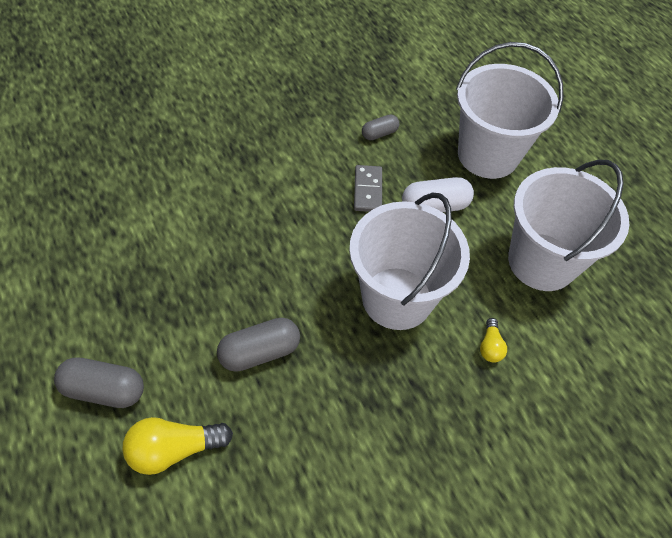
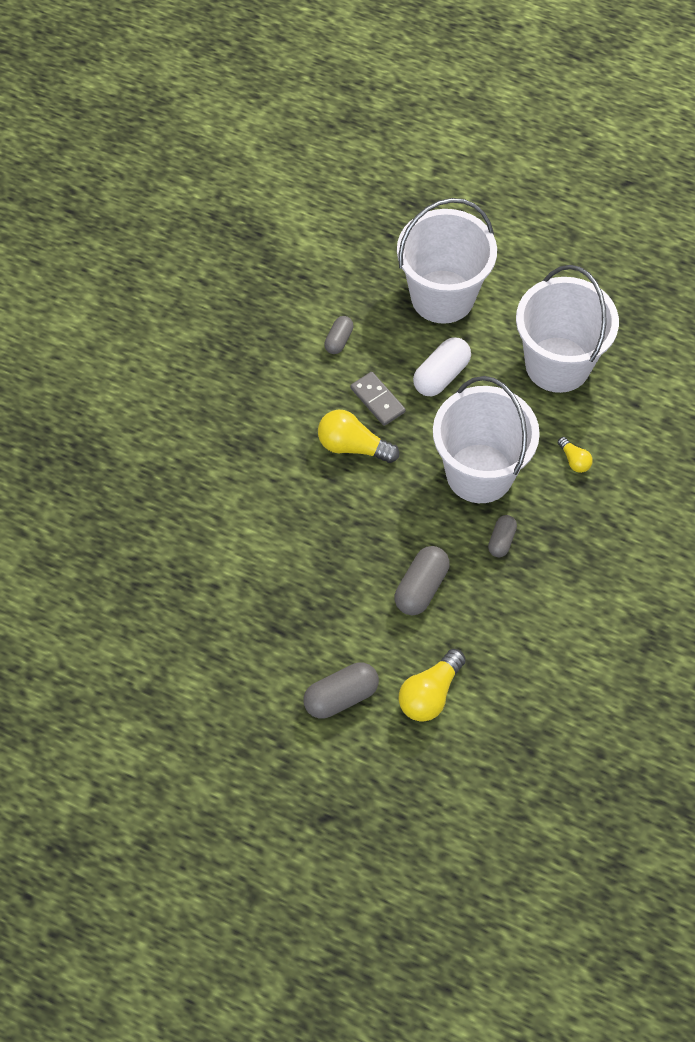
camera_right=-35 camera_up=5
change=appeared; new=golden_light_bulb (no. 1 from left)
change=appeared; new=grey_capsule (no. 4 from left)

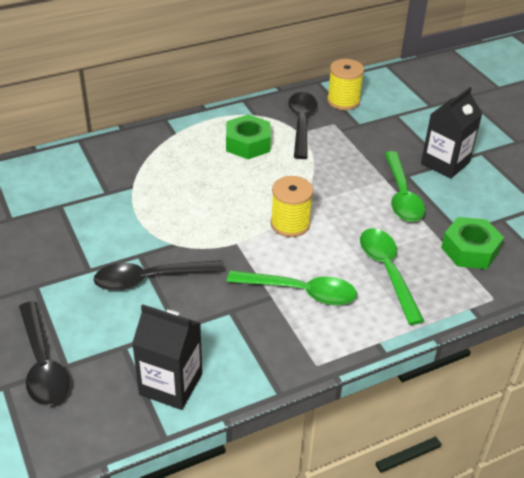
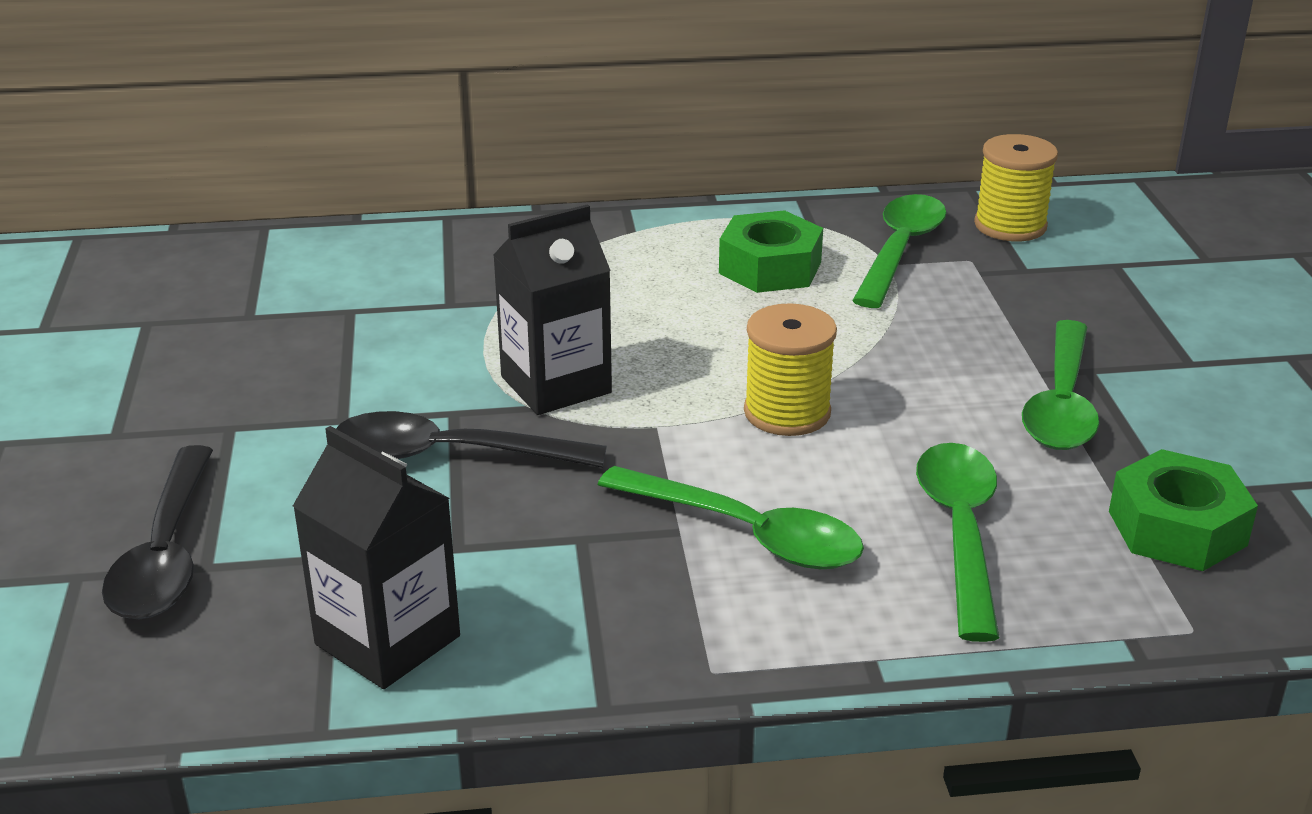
camera_right=20 camera_up=-10
change=relocated; old=jet-black_carton (no. 2 from left)
change=colour; old=jet-black_teaspoon (no. 3 from left); new=leaf-green_teaspoon (no. 2 from left)

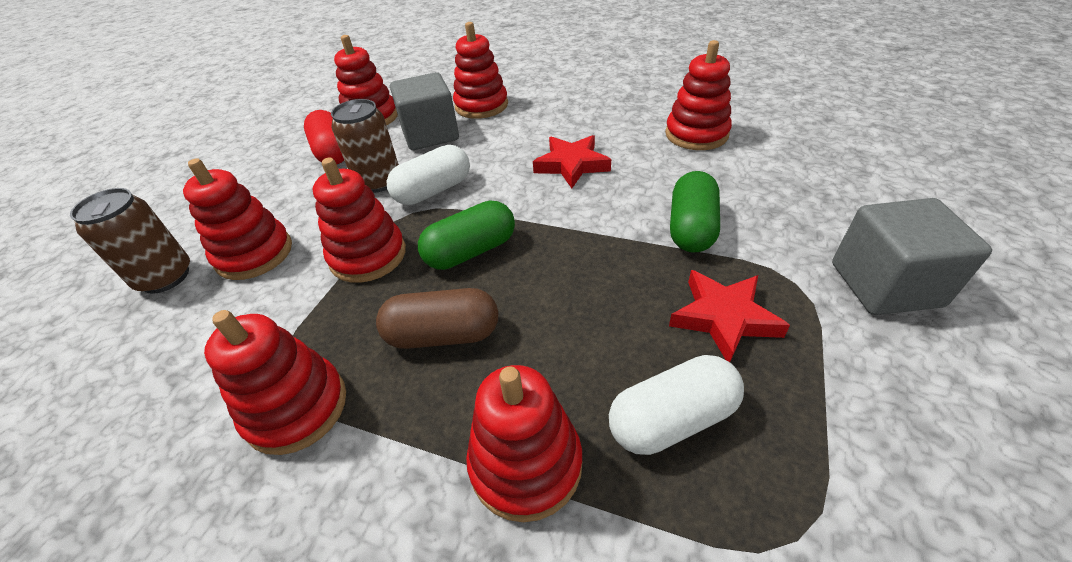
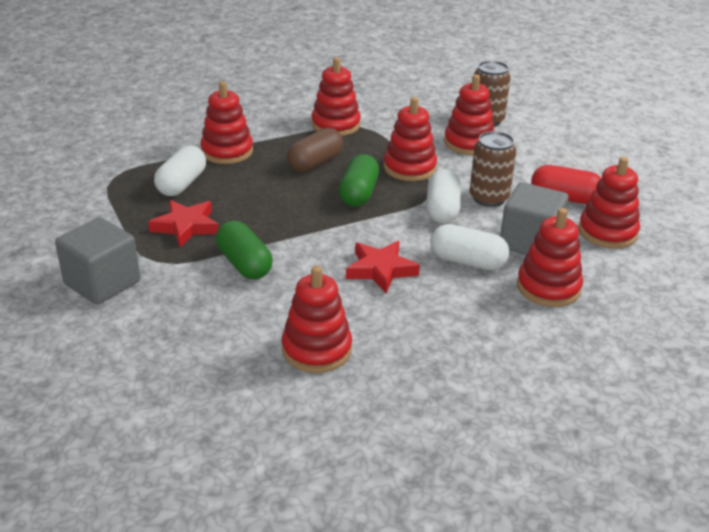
camera_right=130 camera_up=-10
change=appeared; new=snow-white_capsule (no. 3 from left)

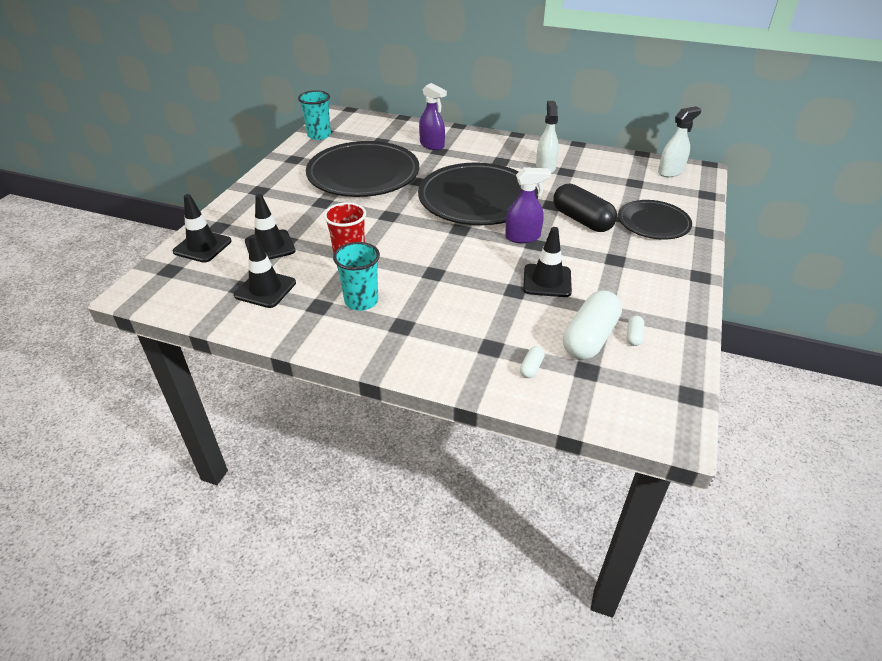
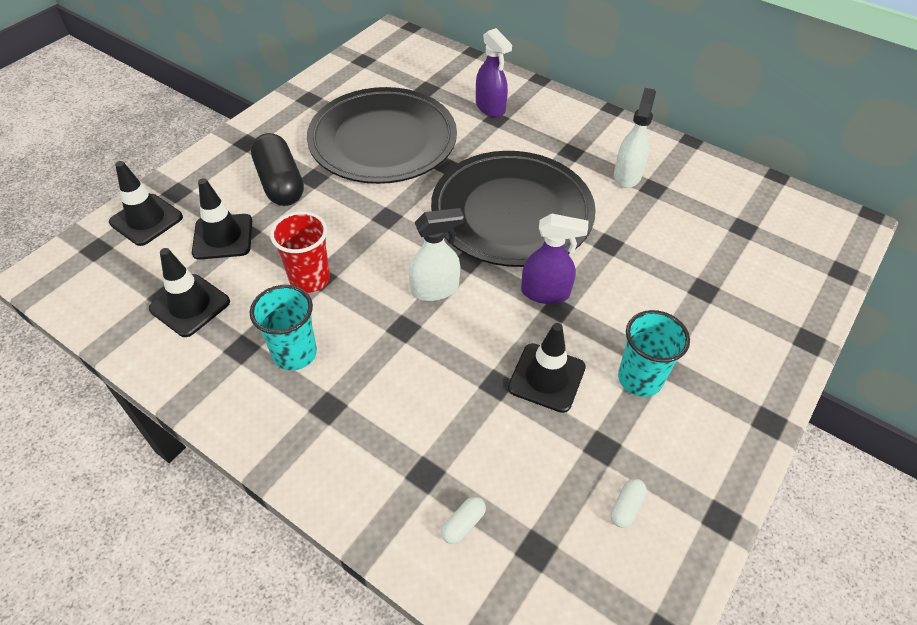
camera_right=15 camera_up=10
change=relocated; old=teal_cup (no. 1 from left in the first image); new=teal_cup (no. 2 from left)
change=relocated; old=snow-white_spray_bottle (no. 2 from left in the first image); new=snow-white_spray_bottle (no. 1 from left)
change=relocated; old=jet-black_capsule
change=missing; old=jet-black_flat_dish (no. 3 from left)
change=missing; old=snow-white_capsule (no. 2 from left)

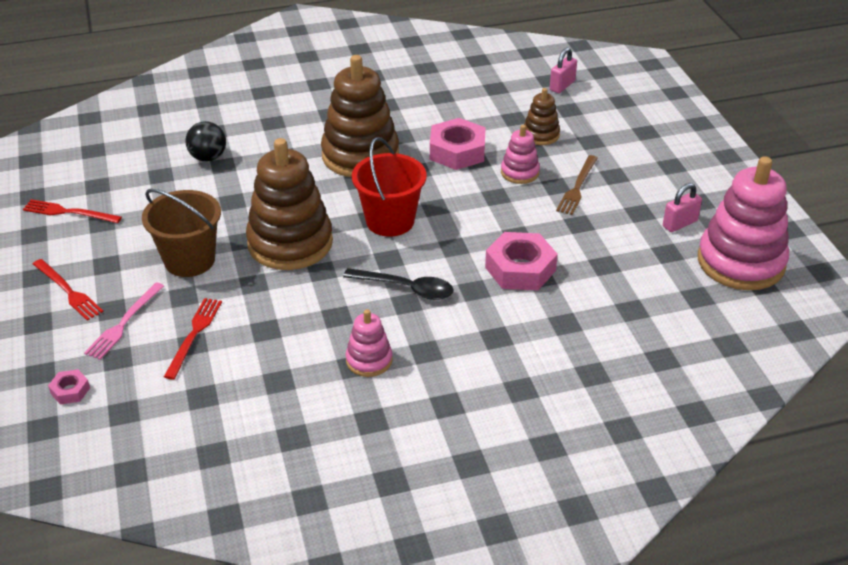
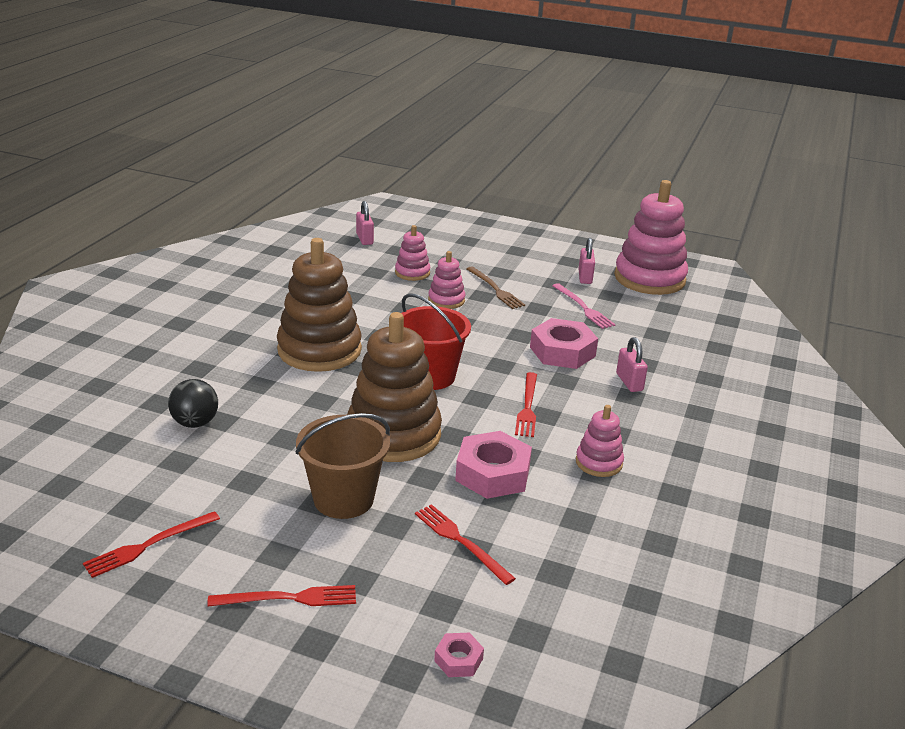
camera_right=-55 camera_up=-10
change=colour; old=brown_stacking_rings (no. 3 from left); new=pink_stacking_rings (no. 1 from left)
change=relocated; old=pink_hex_nut (no. 2 from left)
change=exchanged; old=jet-black_teaspoon; new=crimson_fork (no. 4 from left)
change=relocated; old=pink_fork
change=appeared; new=pink_padlock (no. 3 from left)

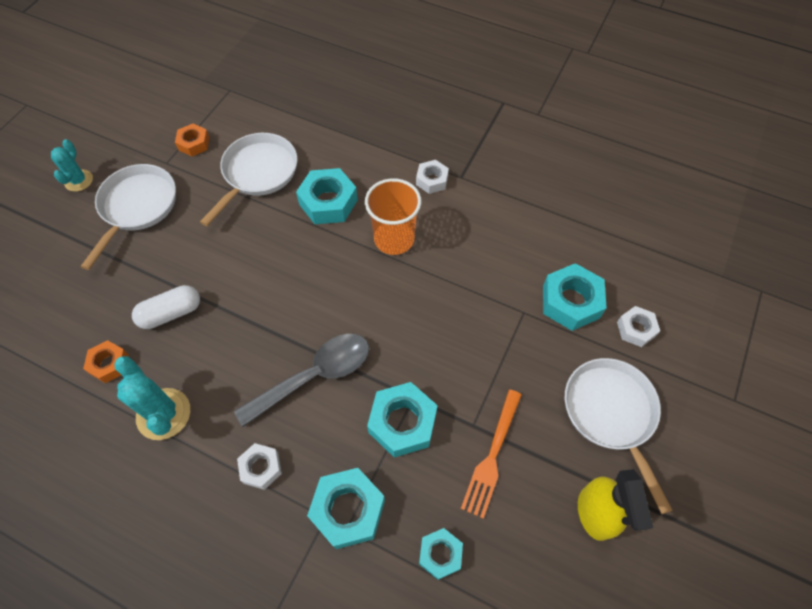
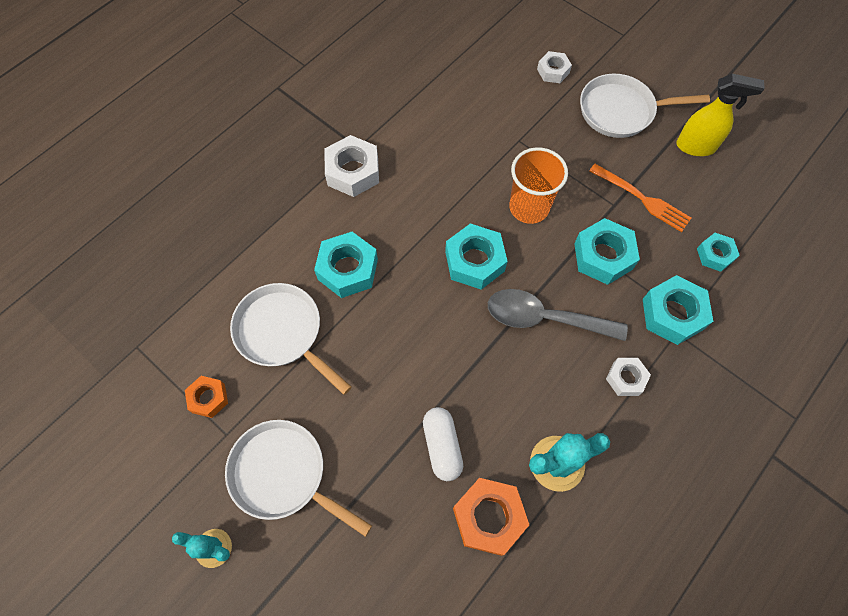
camera_right=-75 camera_up=5
change=size; old=snow-white_hex_nut (no. 2 from left in the first image); factor=1.68
change=relocated; old=bright_orange_cup
change=relocated; old=teal_hex_nut (no. 5 from left in the first image); new=teal_hex_nut (no. 2 from left)
change=spun; old=grey_teaspoon; degrees=-60
change=size; old=bright_orange_hex_nut (no. 1 from left in the first image); factor=1.68

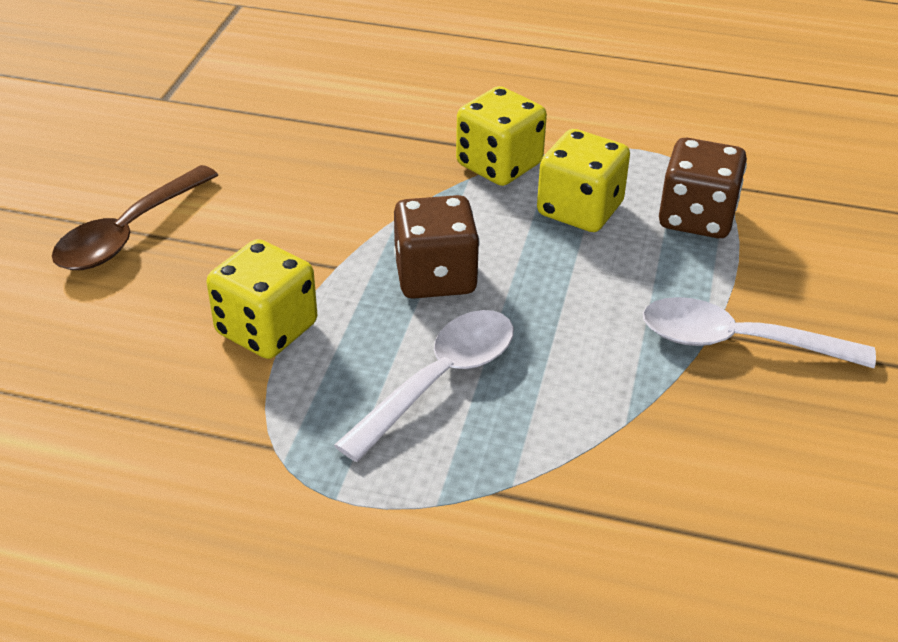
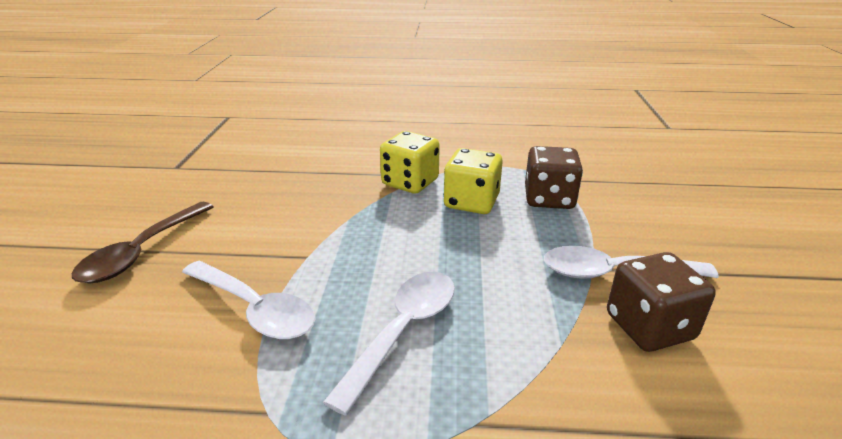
camera_right=-10 camera_up=-10
change=relocated; old=brown_game_die (no. 1 from left in the first image); new=brown_game_die (no. 2 from left)
change=exchanged; old=golden_game_die (no. 1 from left); new=snow-white_teaspoon (no. 1 from left)

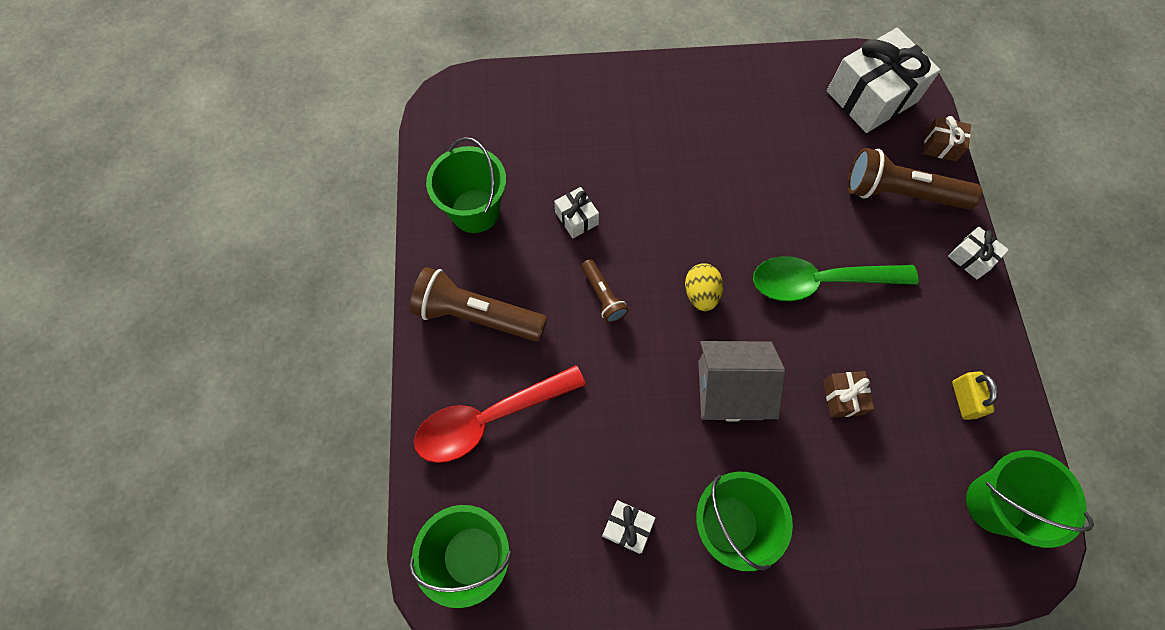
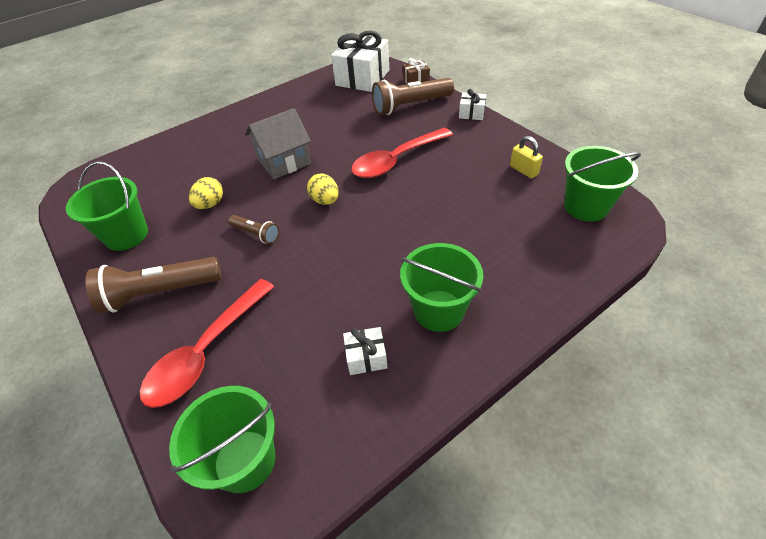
camera_right=-30 camera_up=-20
change=exchanged; old=snow-white_wrapped_gift (no. 1 from left); new=golden_toy_egg (no. 1 from left)
change=colour; old=leaf-green_teaspoon; new=crimson_teaspoon (no. 2 from left)
change=relocated; old=grey_house
change=missing; old=brown_wrapped_gift (no. 1 from left)

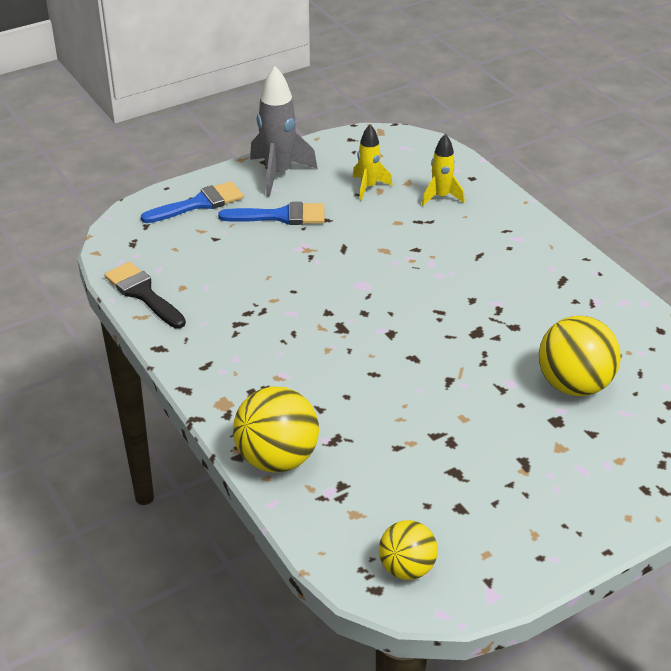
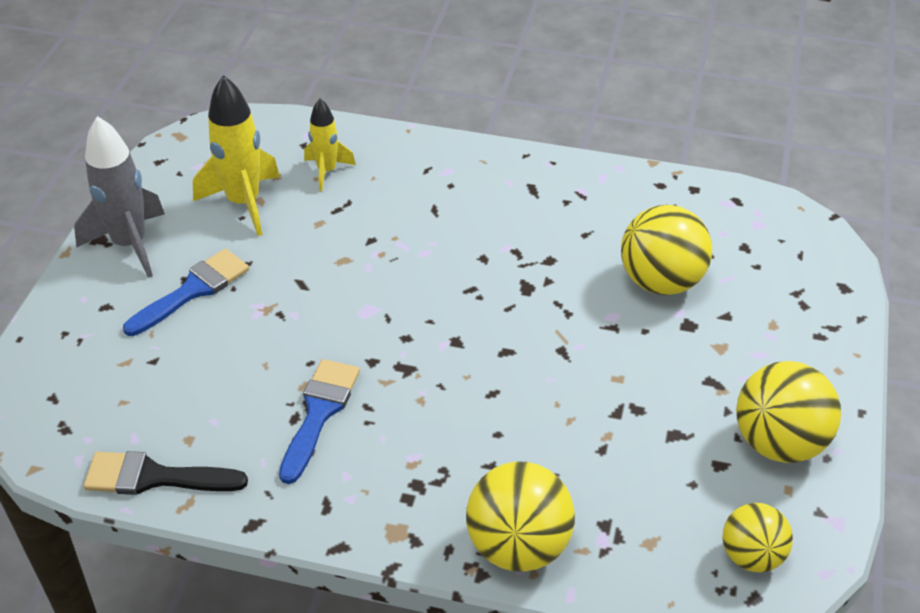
camera_right=-45 camera_up=5
change=size; old=golden_spaceship (no. 1 from left); factor=1.67
change=relocated; old=royal_blue_brush (no. 1 from left in the first image); new=royal_blue_brush (no. 2 from left)
change=appeared; new=golden_play_ball (no. 4 from left)

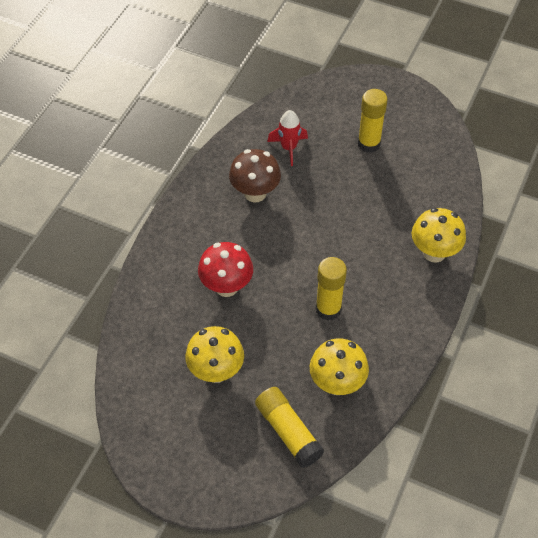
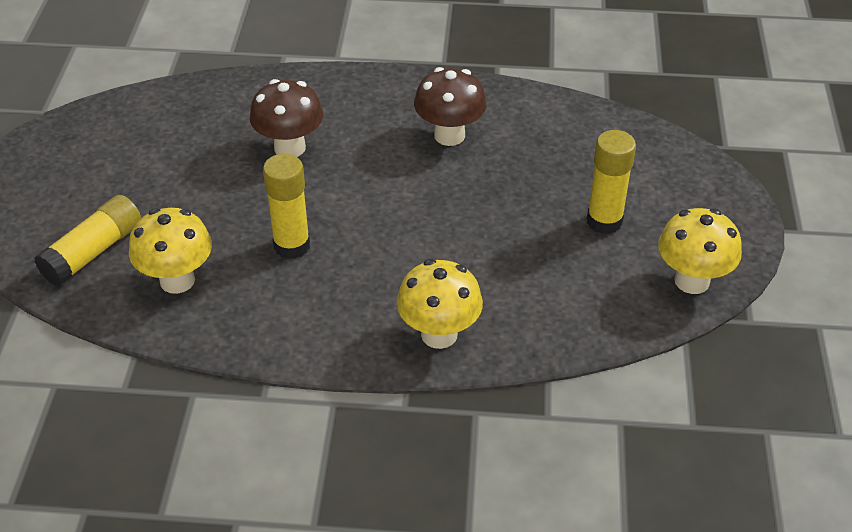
camera_right=70 camera_up=-10
change=missing; old=crimson_spaceship
change=colour; old=crimson_mushroom; new=brown_mushroom (no. 1 from left)
change=relocated; old=golden_mushroom (no. 1 from left in the first image); new=golden_mushroom (no. 3 from left)

